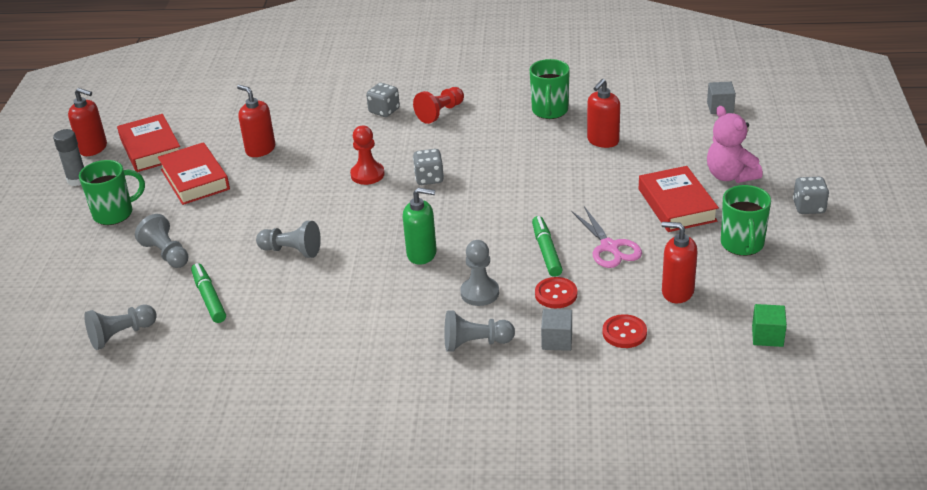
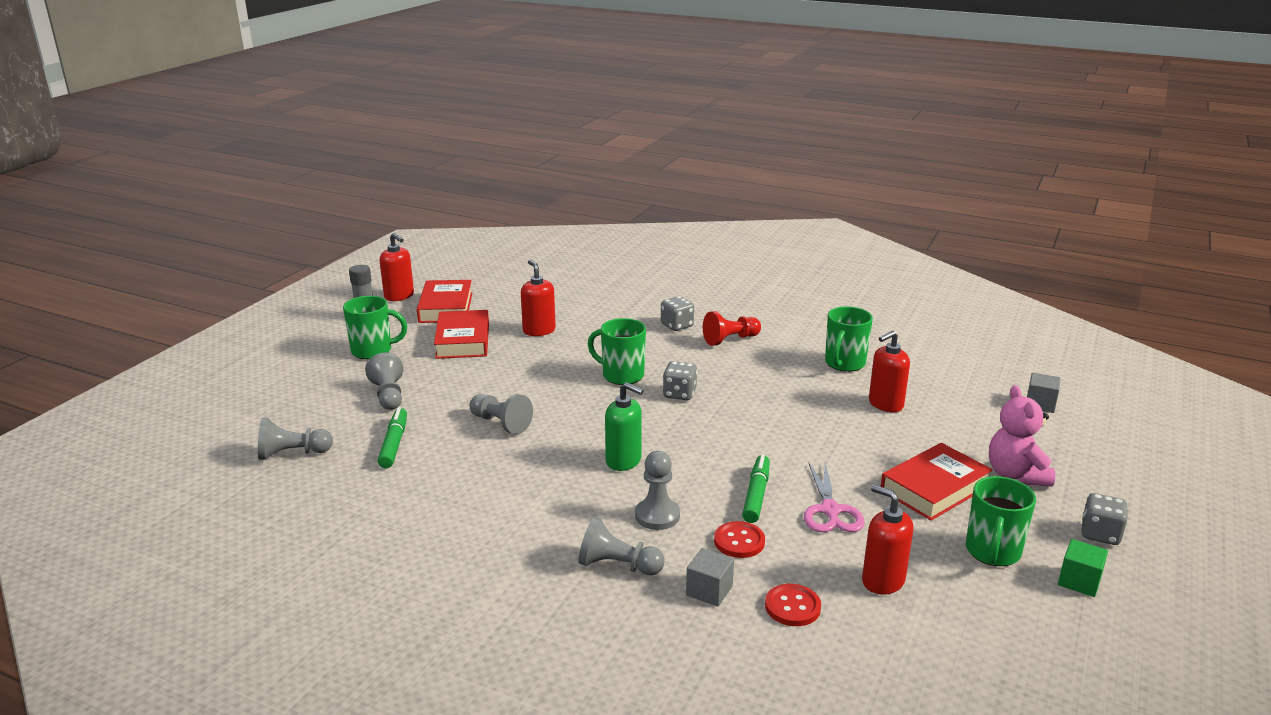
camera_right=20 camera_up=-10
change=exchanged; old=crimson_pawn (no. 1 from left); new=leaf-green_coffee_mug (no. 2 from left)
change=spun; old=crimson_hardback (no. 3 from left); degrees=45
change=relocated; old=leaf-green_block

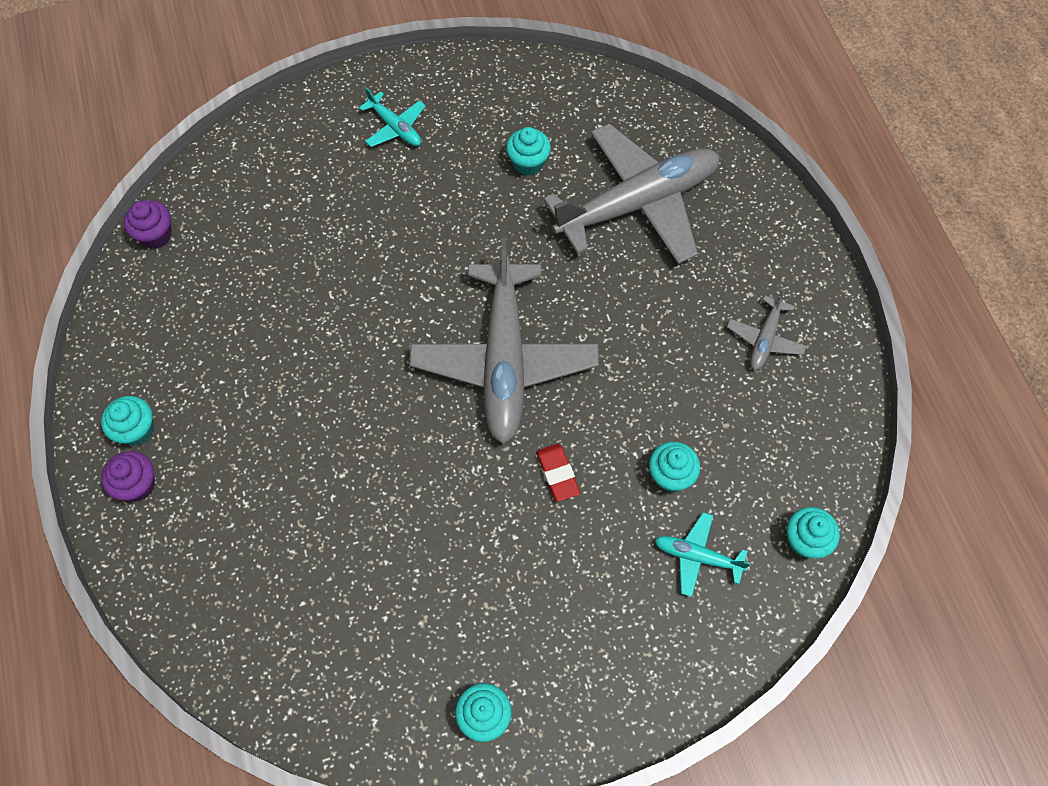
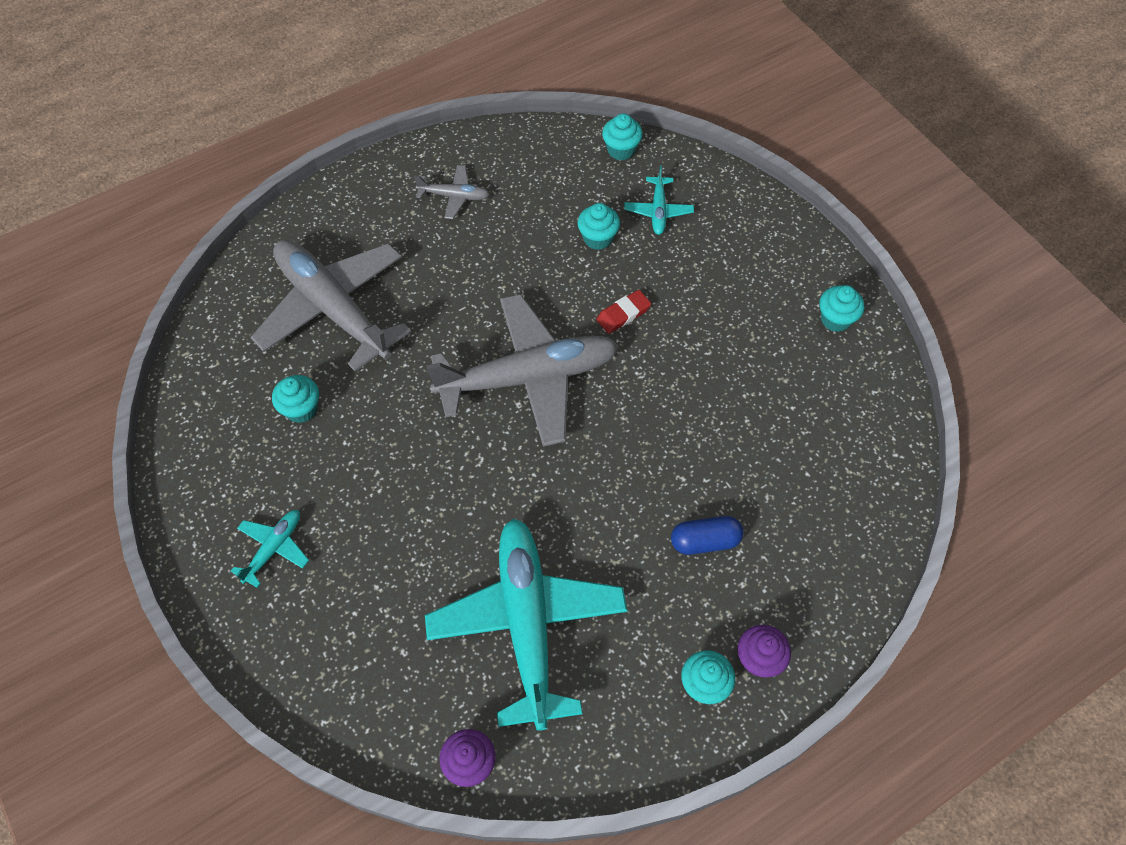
camera_right=-105 camera_up=-5
change=appeared; new=royal_blue_capsule
change=appeared; new=teal_toy_plane (no. 2 from left)

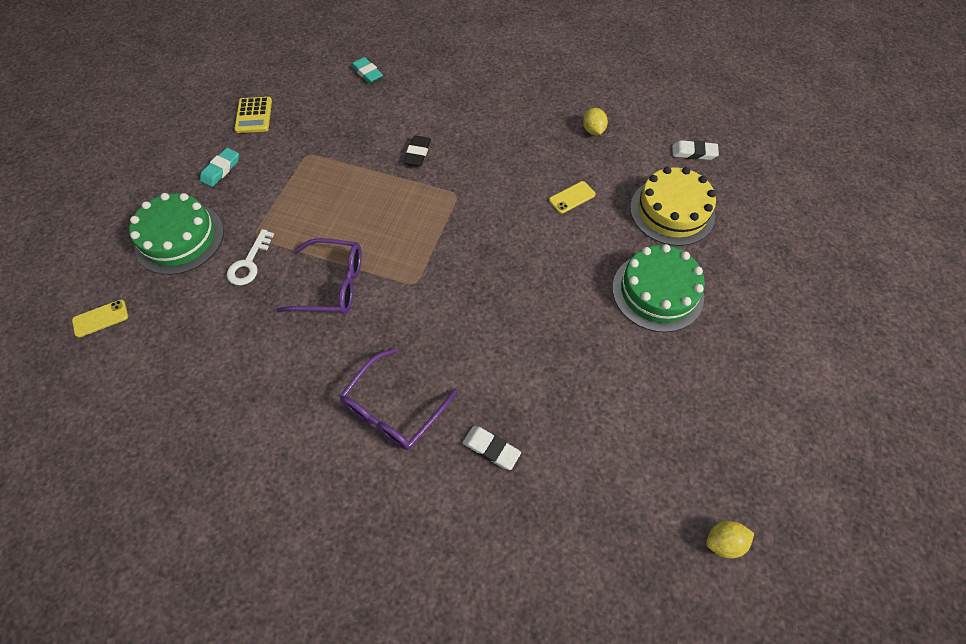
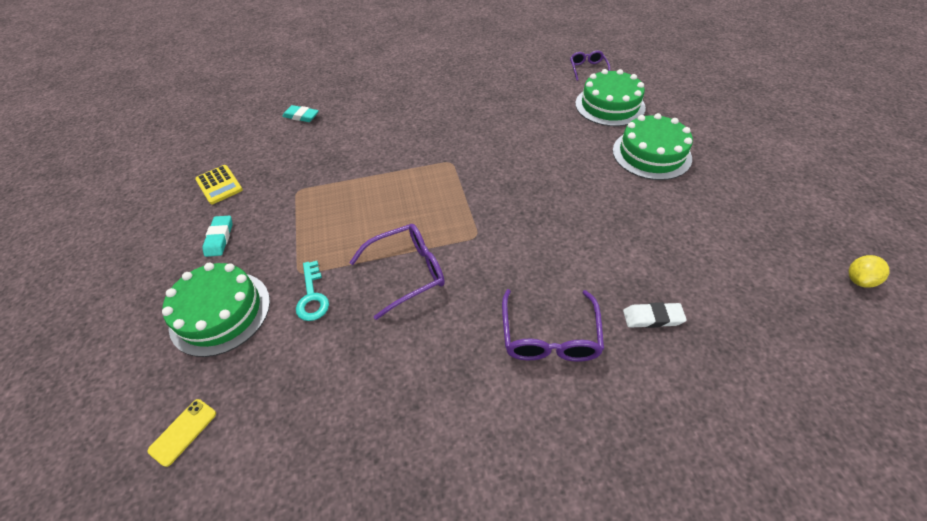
camera_right=-30 camera_up=-10
change=missing; old=golden_citrus_fruit (no. 1 from left)
change=missing; old=jet-black_pencil_eraser
change=exchanged; old=snow-white_pencil_eraser (no. 2 from left); new=violet_spectacles (no. 3 from left)
change=colour; old=golden_gateau; new=leaf-green_gateau (no. 2 from left)
change=missing; old=golden_phone (no. 2 from left)
change=colour; old=snow-white_latchkey; new=teal_latchkey

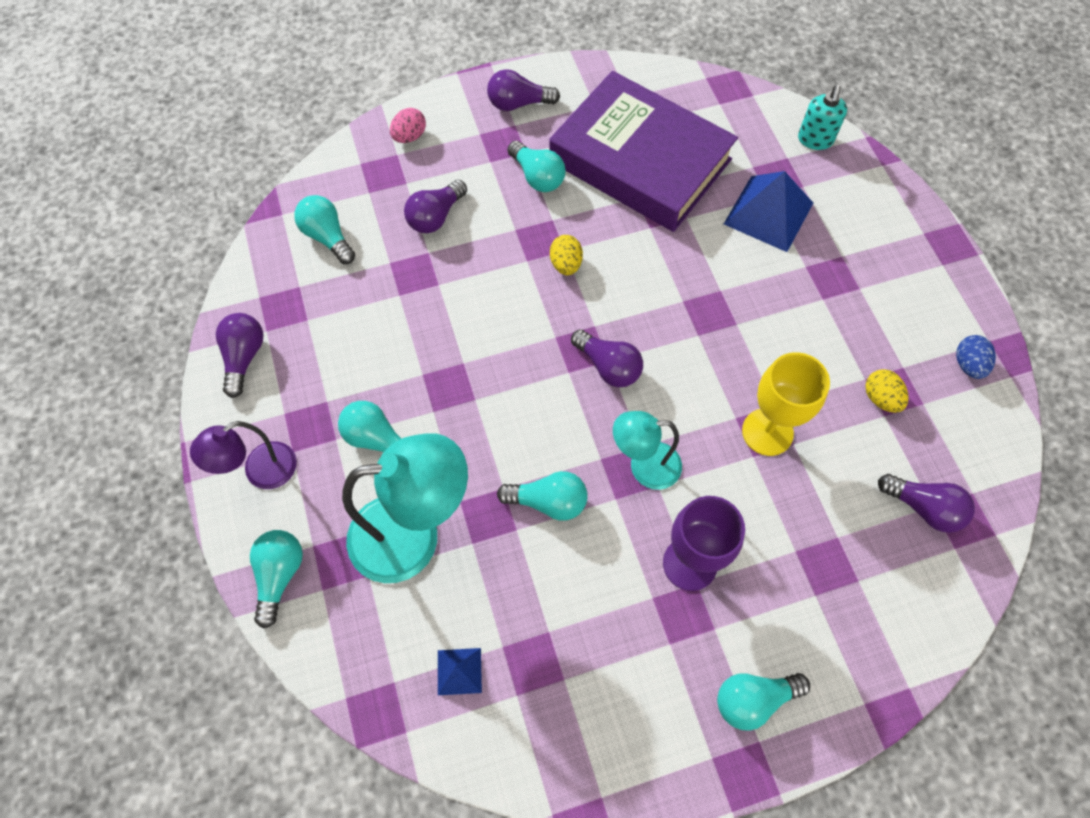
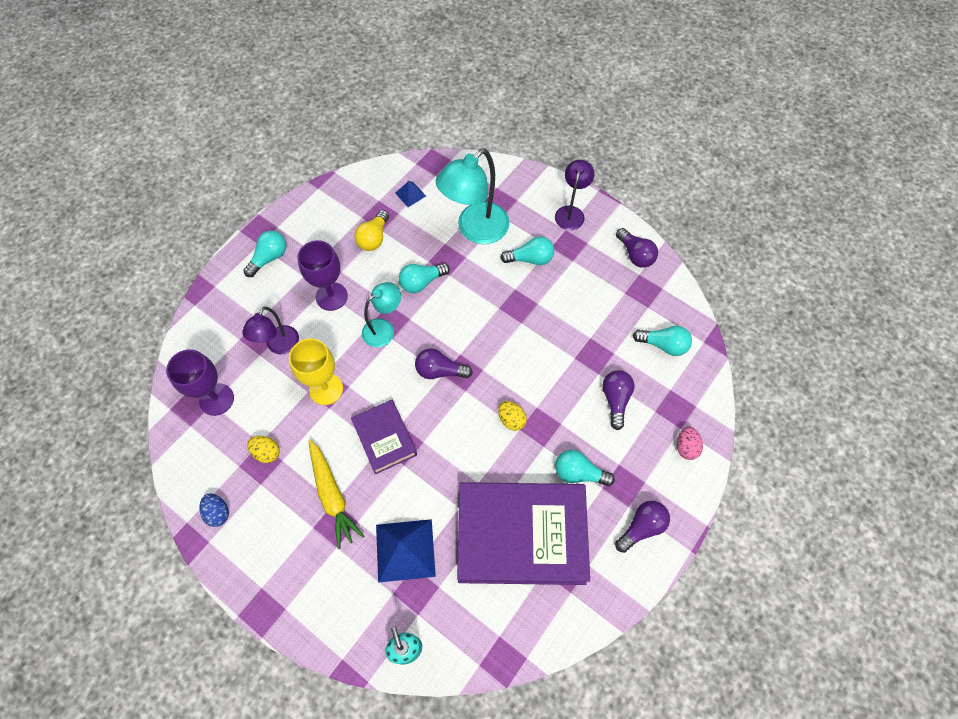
camera_right=145 camera_up=0
change=exchanged; old=violet_light_bulb (no. 5 from left); new=violet_wine_glass (no. 1 from left)
change=missing; old=teal_light_bulb (no. 1 from left)
change=appeared; new=golden_light_bulb
change=appeared; new=violet_desk_lamp (no. 1 from left)
change=appeared; new=violet_hardback (no. 1 from left)
change=appeared; new=golden_carrot

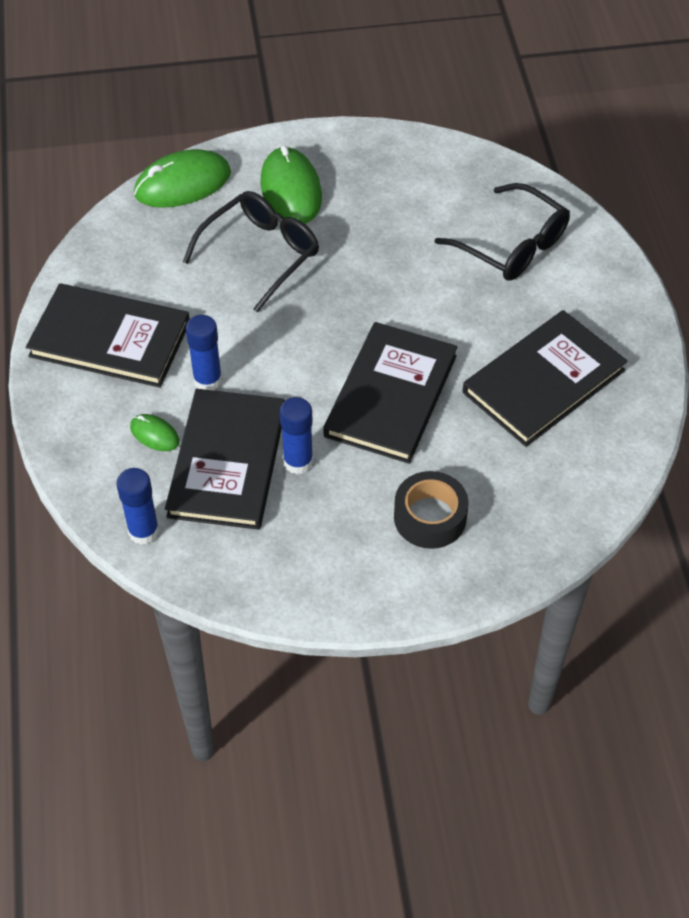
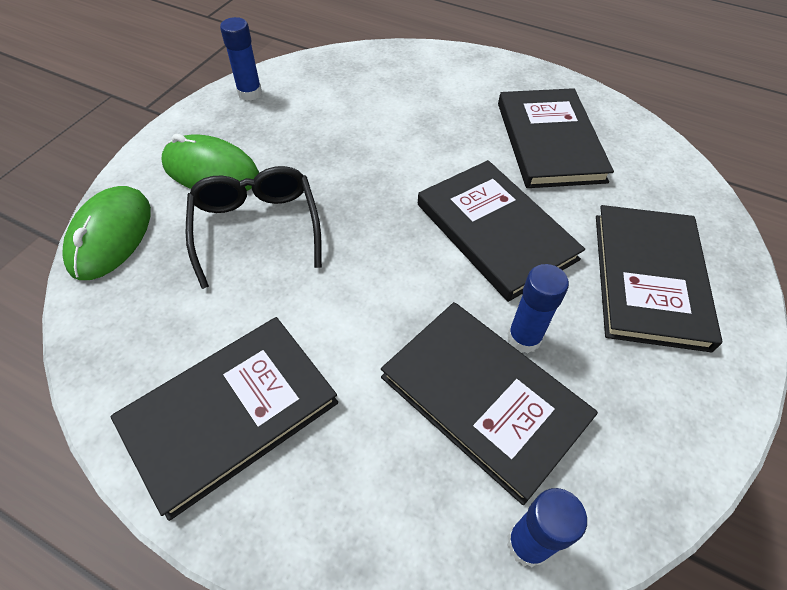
camera_right=-55 camera_up=0
change=missing; old=jet-black_spectacles (no. 2 from left)
change=relocated; old=royal_blue_glue (no. 2 from left in the first image); new=royal_blue_glue (no. 1 from left)
change=missing; old=leaf-green_mouse (no. 1 from left)
change=exchanged; old=jet-black_tape; new=jet-black_hardback (no. 5 from left)

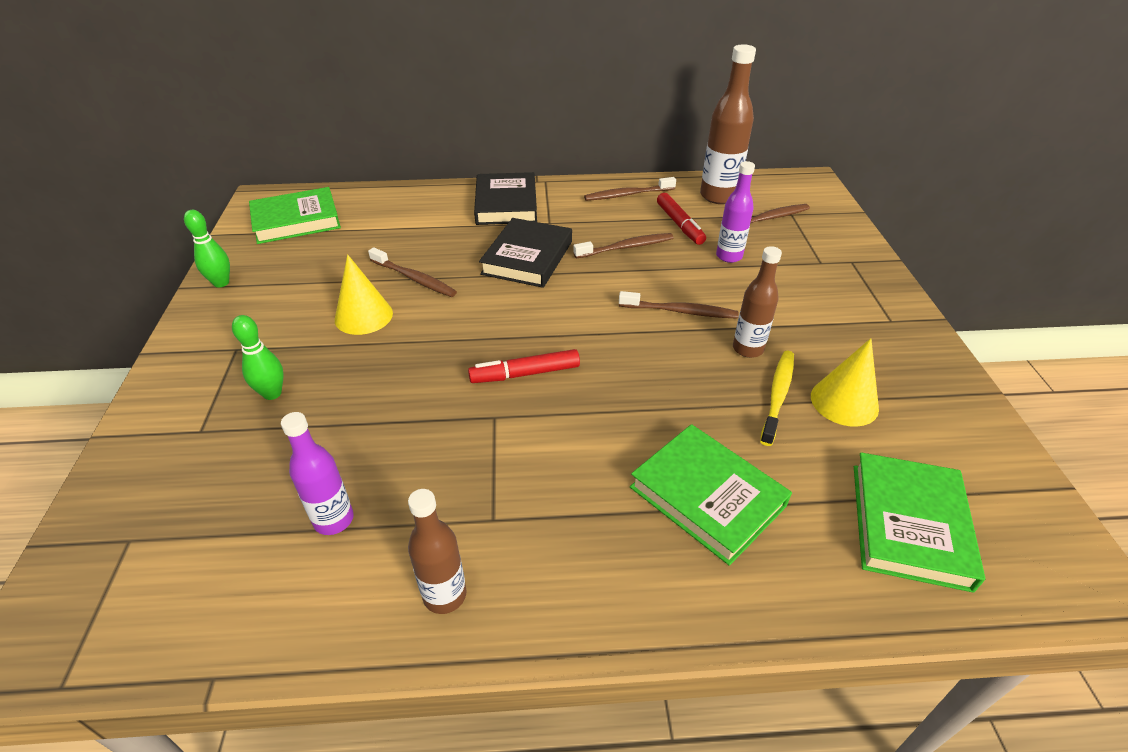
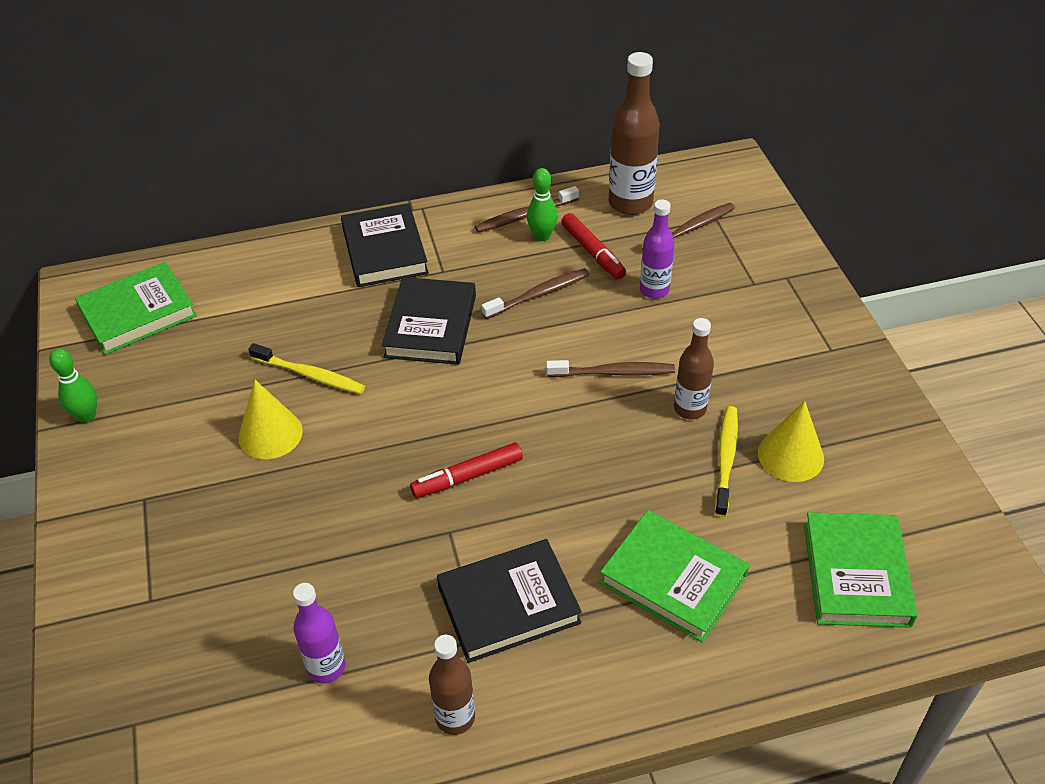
camera_right=-10 camera_up=5
change=colour; old=brown_dental_brush (no. 1 from left); new=golden_dental_brush (no. 1 from left)
change=relocated; old=leaf-green_skittle (no. 2 from left)
change=appeared; new=jet-black_hardback (no. 3 from left)

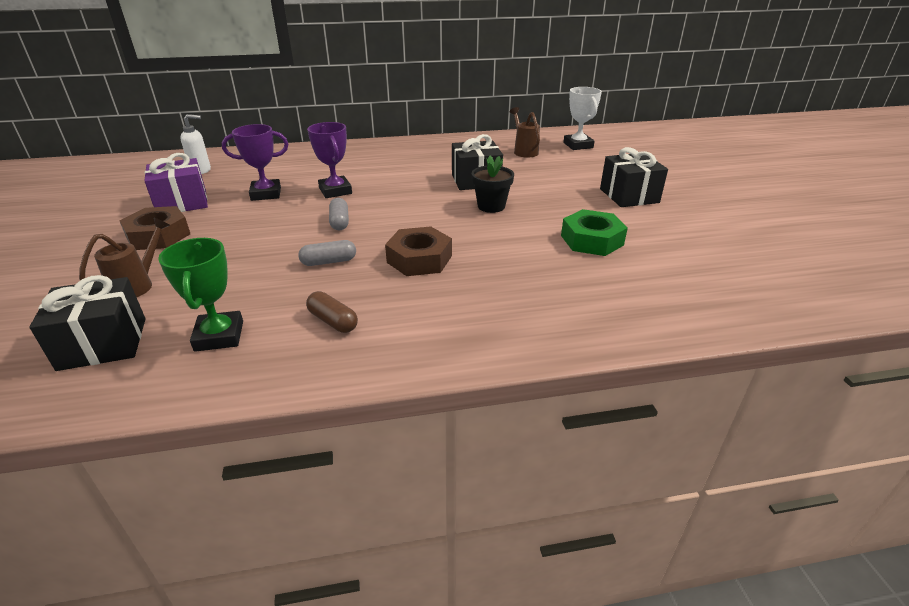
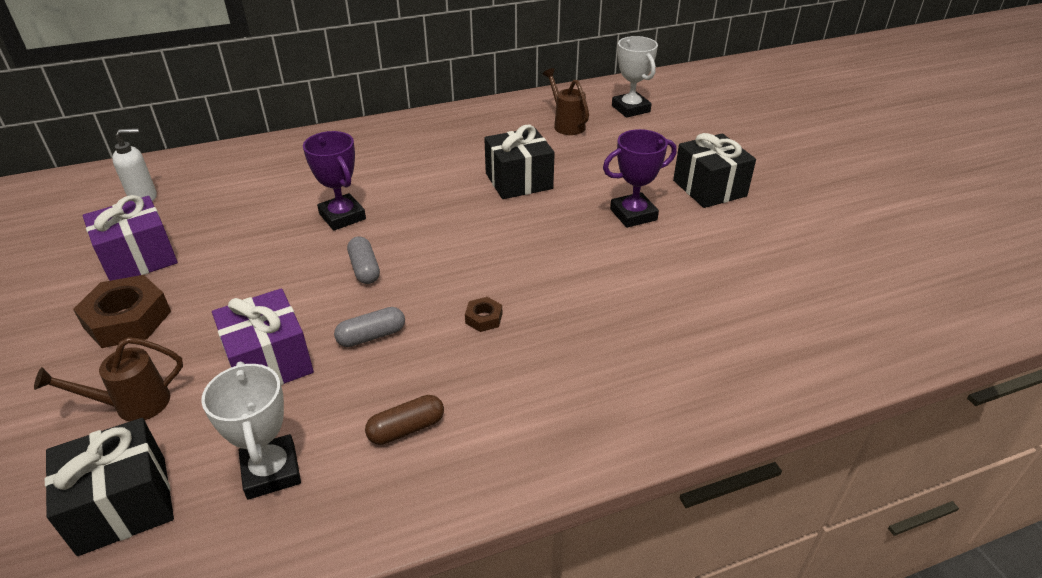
camera_right=-10 camera_up=5
change=relocated; old=violet_trophy (no. 1 from left in the first image); new=violet_trophy (no. 2 from left)
change=missing; old=jet-black_plant_pot
change=missing; old=leaf-green_hex_nut
change=spun; old=brown_sprinkling_can (no. 1 from left); degrees=-135
change=size; old=brown_hex_nut (no. 2 from left); factor=0.48
change=colour; old=leaf-green_trophy; new=snow-white_trophy (no. 1 from left)
change=spun; old=brown_capsule; degrees=-60
change=appeared; new=violet_wrapped_gift (no. 2 from left)

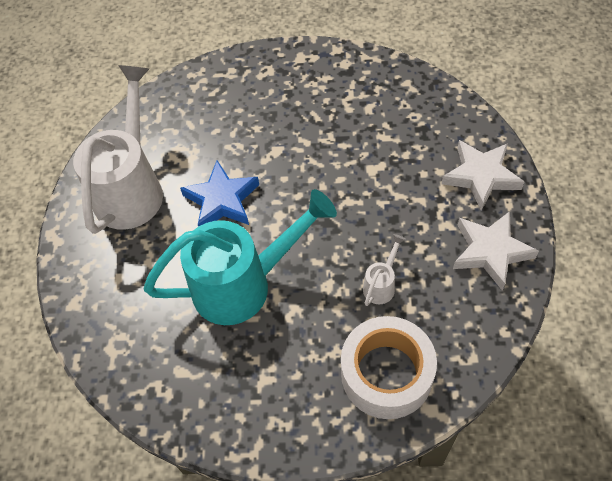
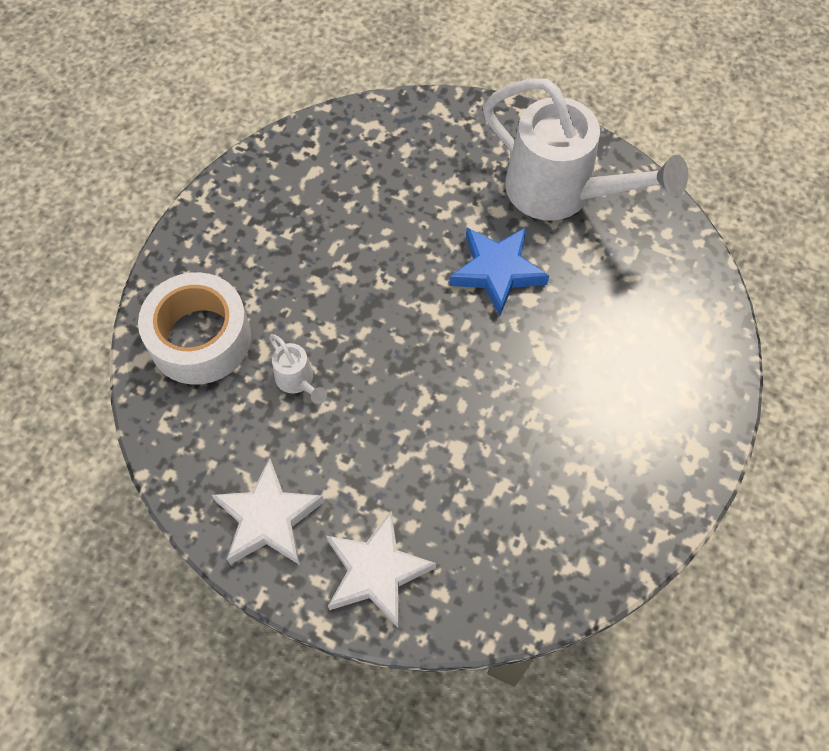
camera_right=110 camera_up=5
change=missing; old=teal_sprinkling_can

